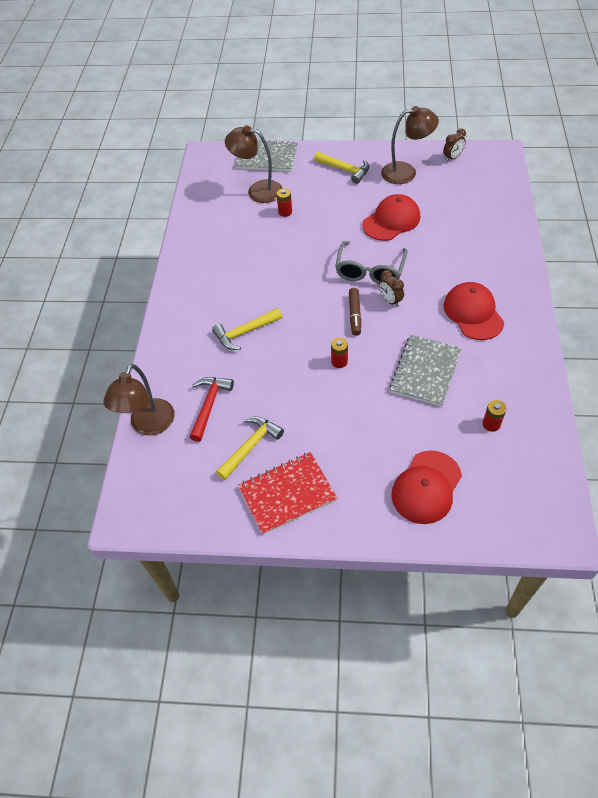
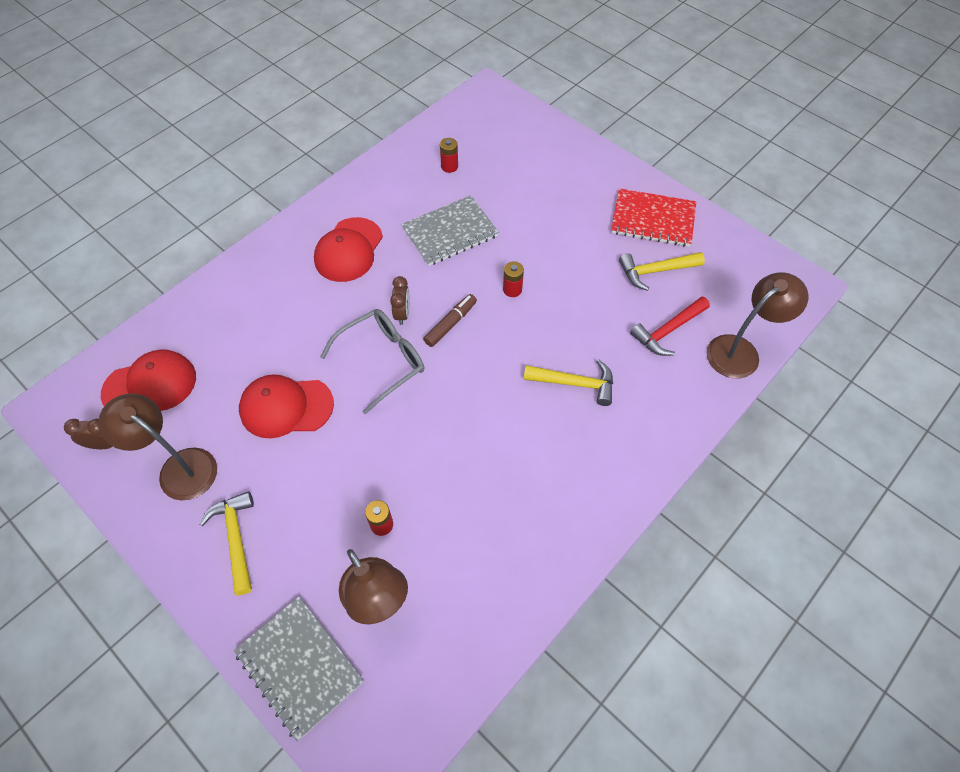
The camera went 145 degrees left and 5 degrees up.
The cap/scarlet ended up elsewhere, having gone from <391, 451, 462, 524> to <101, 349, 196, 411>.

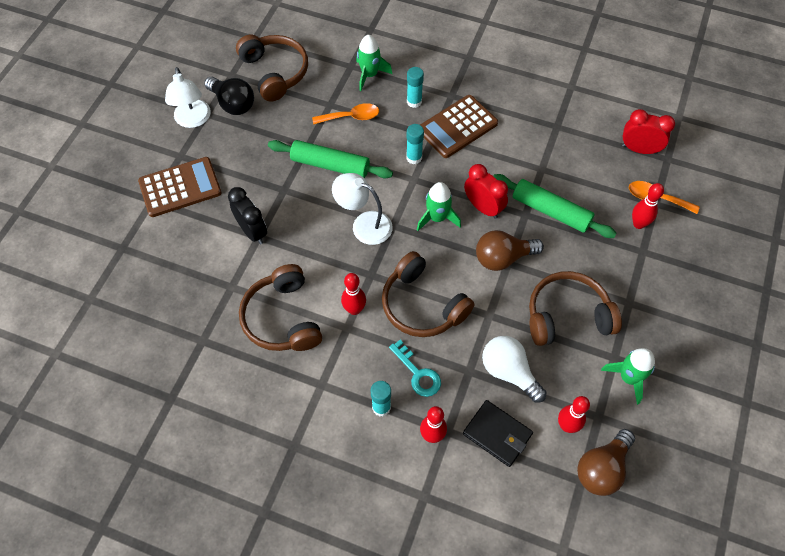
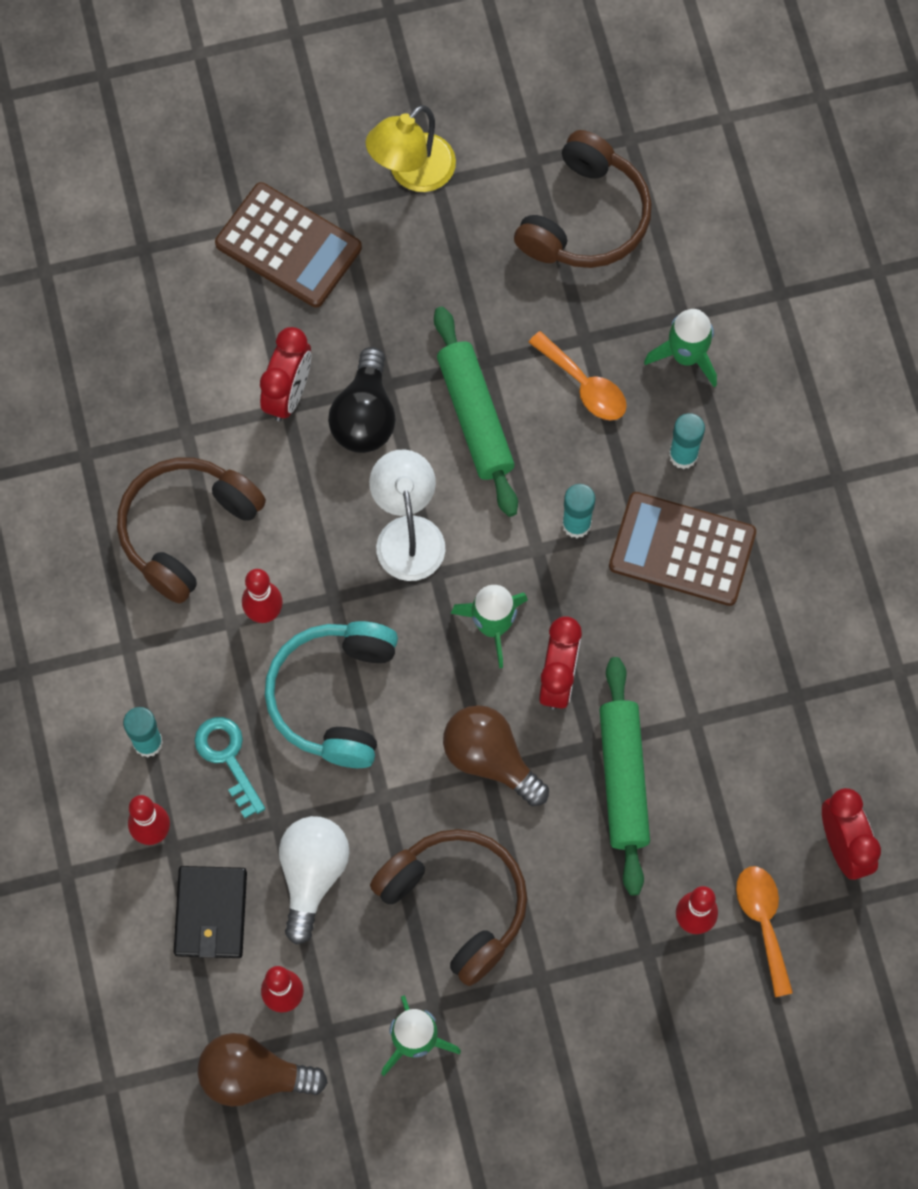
The camera went 55 degrees right and 10 degrees up.
The key/aqua at <389, 340, 441, 397> ended up facing another way, 135 degrees clockwise from before.
What was the bedside clock/ebony at <228, 187, 267, 244> turned into the bedside clock/scarlet at <260, 327, 311, 421>.
What was the headphones/brown at <382, 251, 475, 337> turned into the headphones/aqua at <265, 621, 398, 768>.
The light bulb/ebony ended up elsewhere, having gone from <204, 77, 254, 115> to <328, 347, 396, 453>.
What was the reading lamp/snow-white at <165, 67, 211, 128> turned into the reading lamp/golden at <366, 105, 456, 192>.

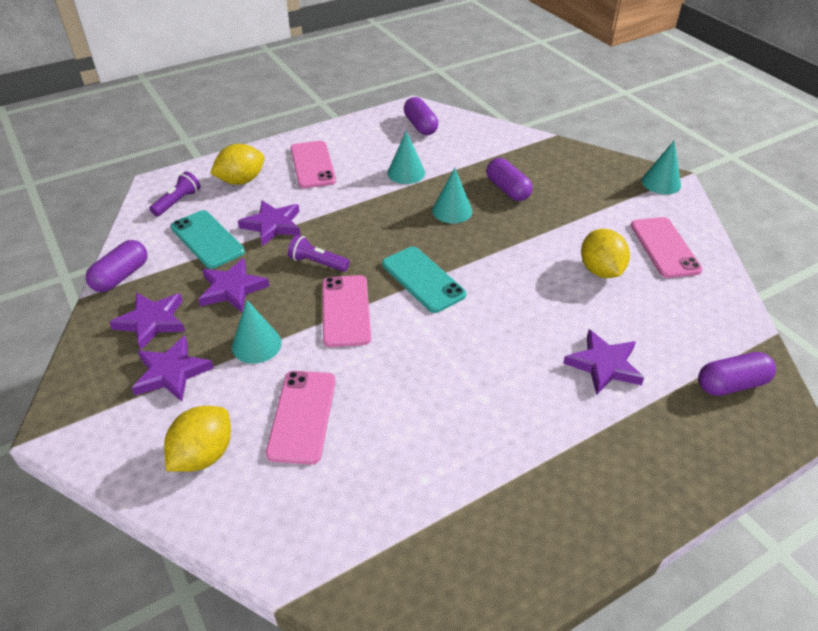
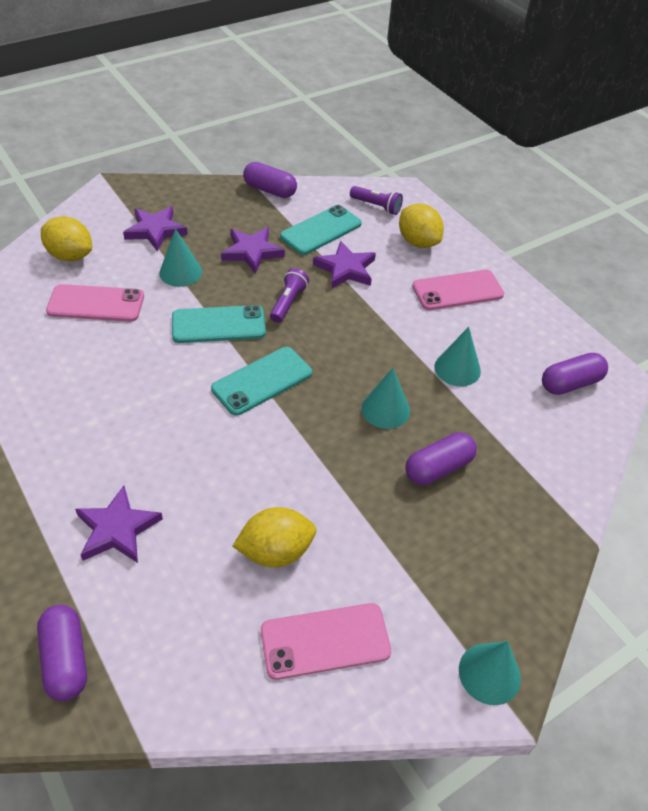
The camera went 85 degrees right and 5 degrees up.
What was the phone/rosy at <322, 275, 371, 347> turned into the phone/aqua at <172, 305, 266, 343>.
The second view lost the star/violet at <109, 293, 186, 350>.

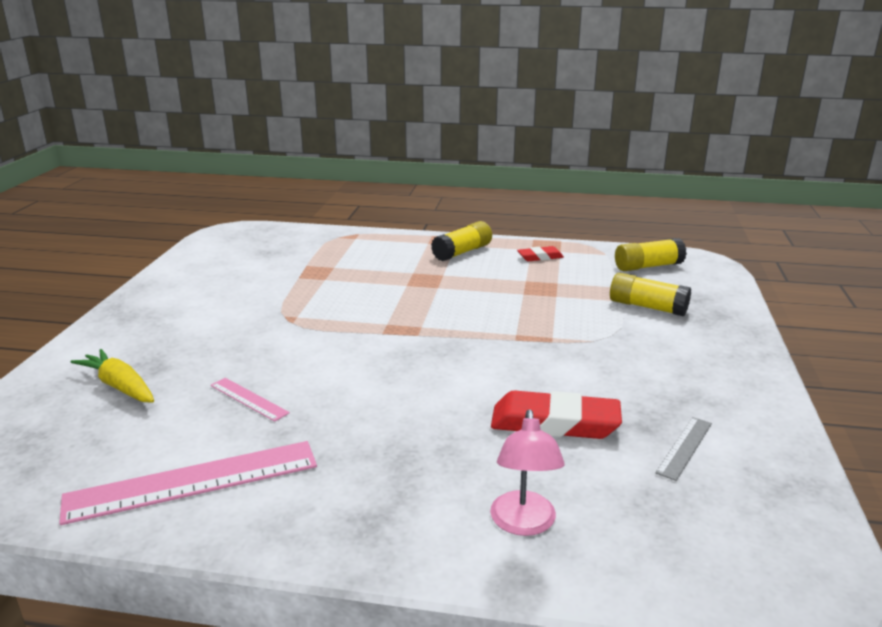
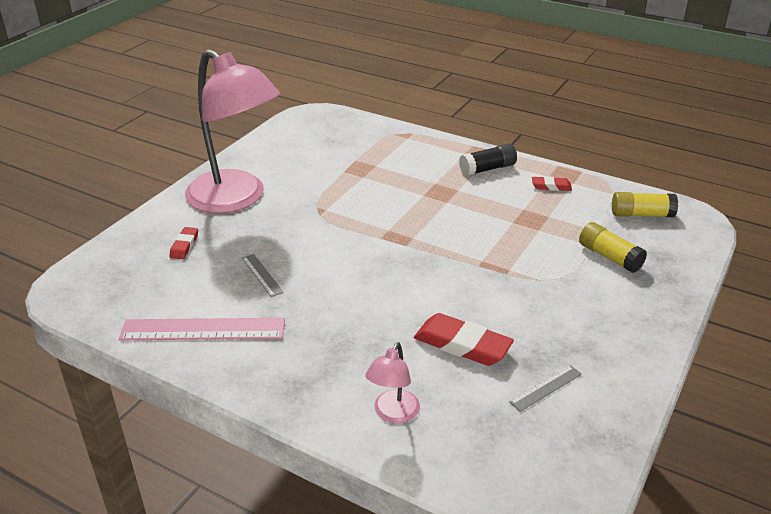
The camera went 20 degrees right and 10 degrees up.
Where the toy carrot/golden stood at <71, 349, 154, 402>, the eraser/scarlet came to stand at <169, 227, 198, 259>.
The second view gained the reading lamp/rosy at <185, 49, 280, 214>.
What was the straightedge/rosy at <211, 378, 290, 422> turned into the straightedge/grey at <242, 254, 284, 297>.
What was the glue/golden at <431, 221, 492, 261> turned into the glue/ebony at <459, 143, 517, 176>.

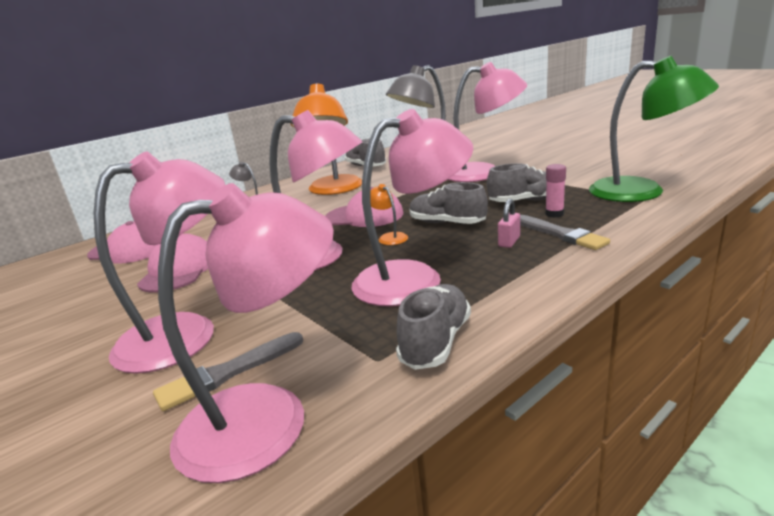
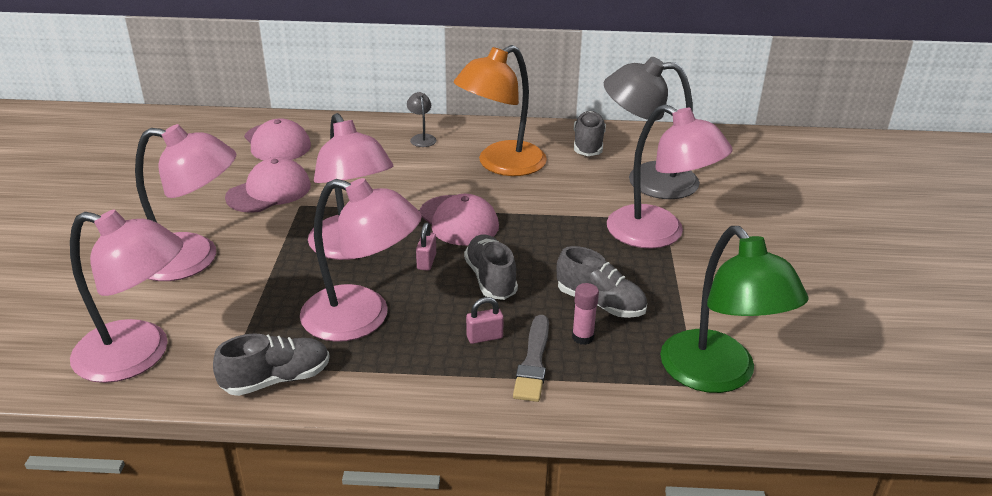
The camera went 40 degrees right and 10 degrees up.
Where the reading lamp/bright orange stood at <370, 184, 408, 245>, the padlock/rosy came to stand at <416, 223, 436, 271>.
The second view lost the paint brush/grey at <153, 332, 303, 411>.

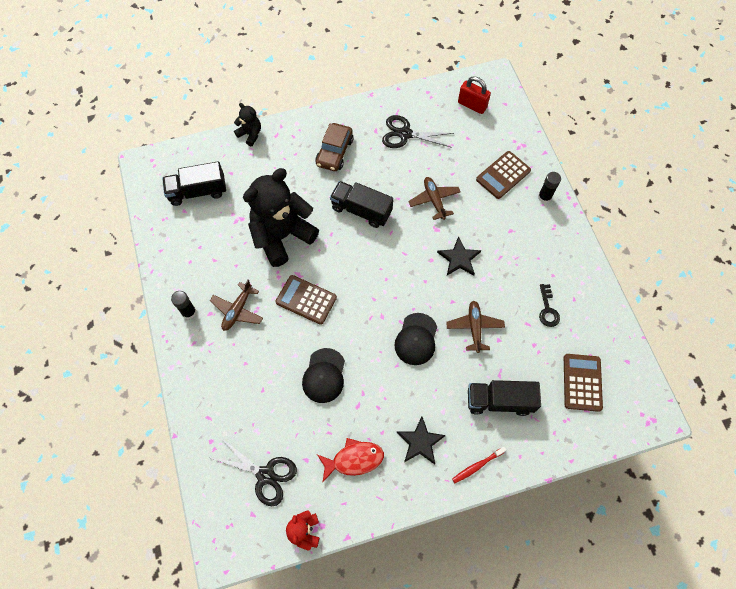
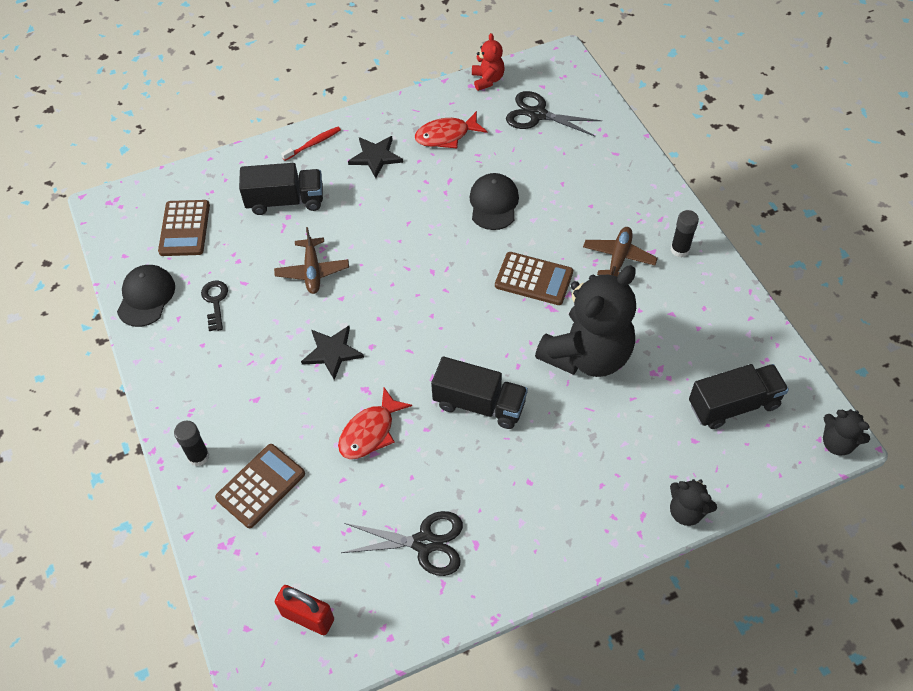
The camera went 175 degrees right and 10 degrees down.
The cap/ebony ended up elsewhere, having gone from <394, 313, 437, 365> to <117, 265, 175, 327>.
Where the toy plane/brown stood at <408, 177, 461, 220>, the fish figure/scarlet came to stand at <338, 387, 412, 459>.
The second view gained the teddy/ebony at <823, 409, 870, 456>.
The second view lost the automobile/brown at <315, 123, 353, 171>.

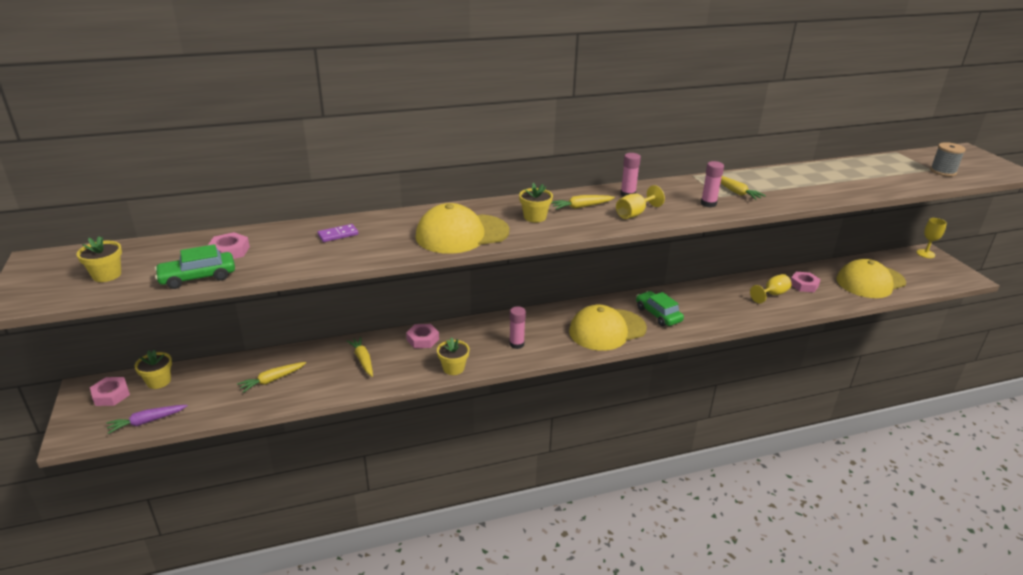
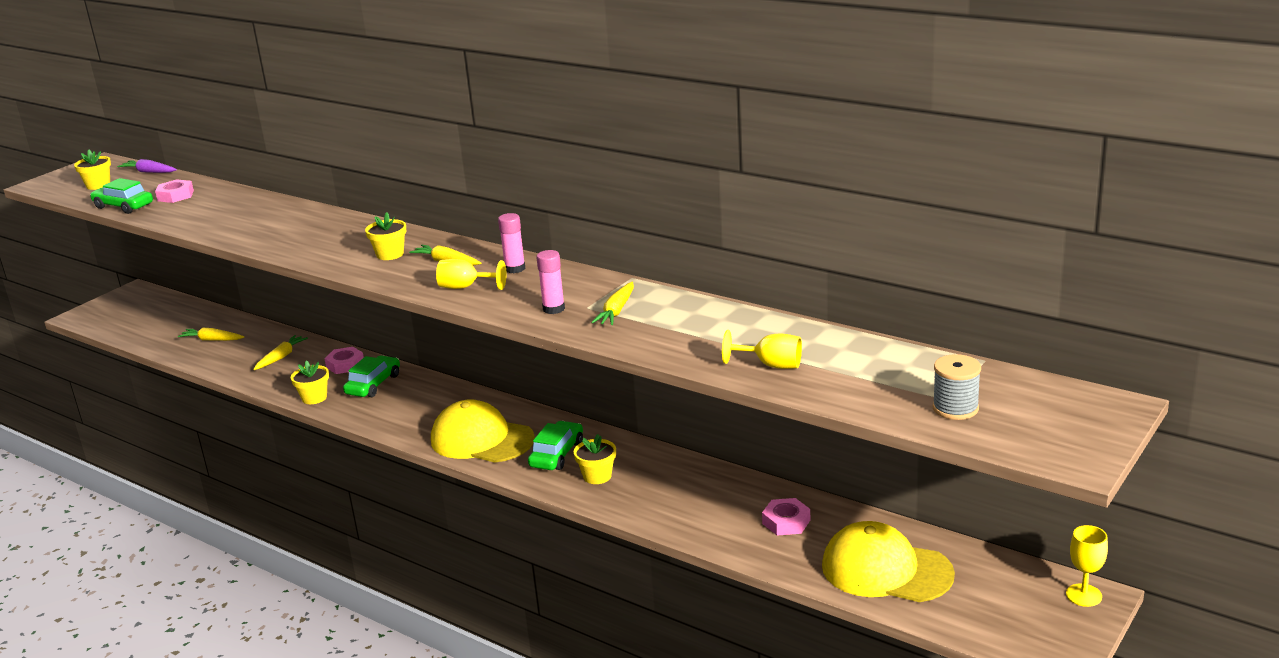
The camera went 55 degrees right and 5 degrees down.
The toy carrot/violet ended up elsewhere, having gone from <106, 405, 188, 434> to <117, 159, 177, 173>.
The second view gained the automobile/emerald at <343, 355, 400, 397>.
The potted plant/golden ended up elsewhere, having gone from <135, 350, 172, 389> to <574, 434, 616, 484>.
The chalice/golden ended up elsewhere, having gone from <750, 274, 792, 303> to <722, 330, 802, 369>.
The second view lost the nut/rosy at <90, 377, 130, 406>.
The second view lost the domino tile/violet at <317, 224, 359, 242>.
The second view lost the cap/golden at <415, 203, 509, 254>.
The second view lost the glue/rosy at <509, 306, 526, 349>.

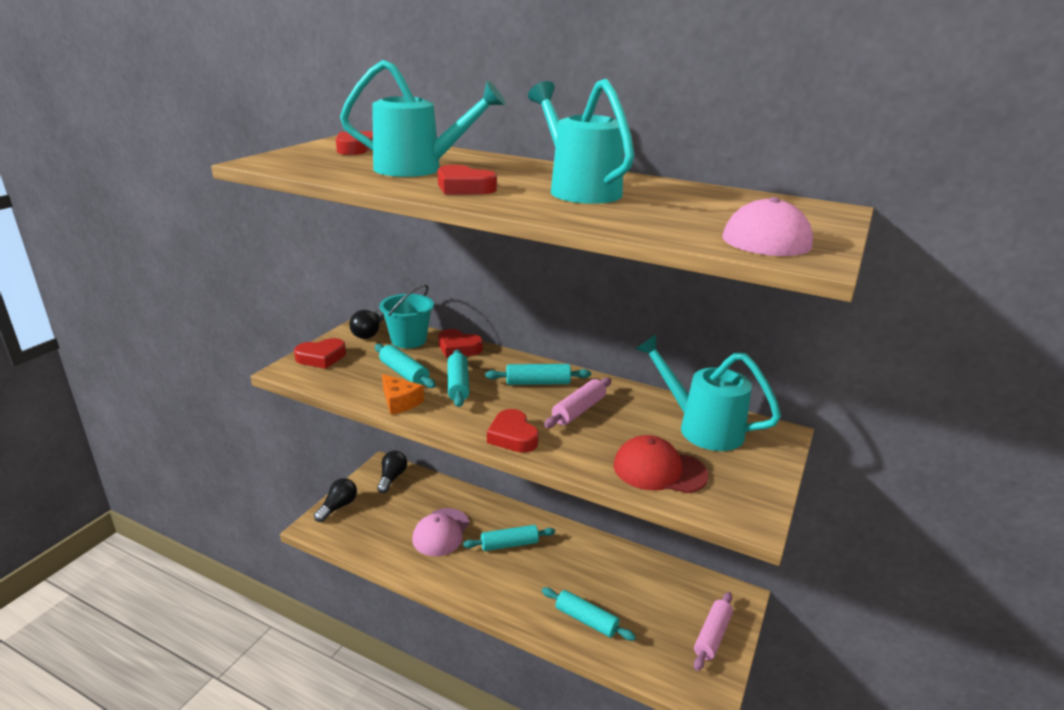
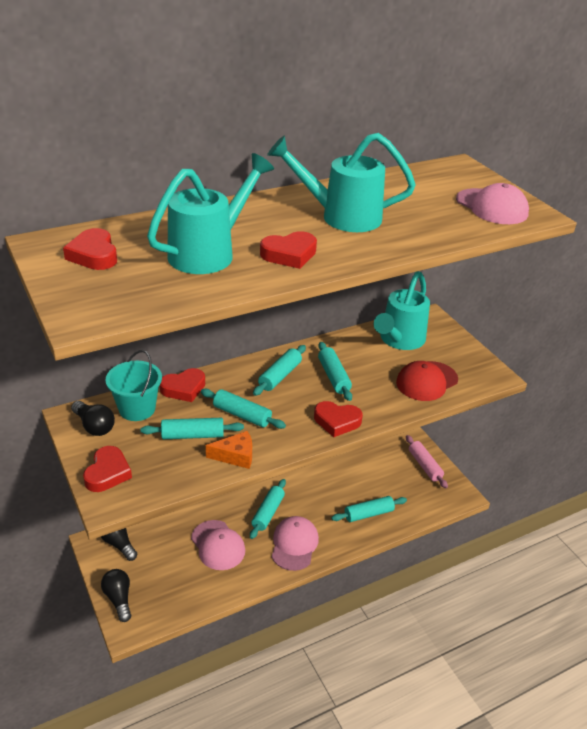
The camera went 55 degrees left and 10 degrees up.
The second view gained the cap/rosy at <272, 516, 319, 571>.
What was the dough roller/rosy at <544, 378, 611, 428> turned into the dough roller/aqua at <318, 342, 352, 401>.
The watering pot/aqua at <636, 334, 781, 451> ended up facing another way, 45 degrees counterclockwise from before.

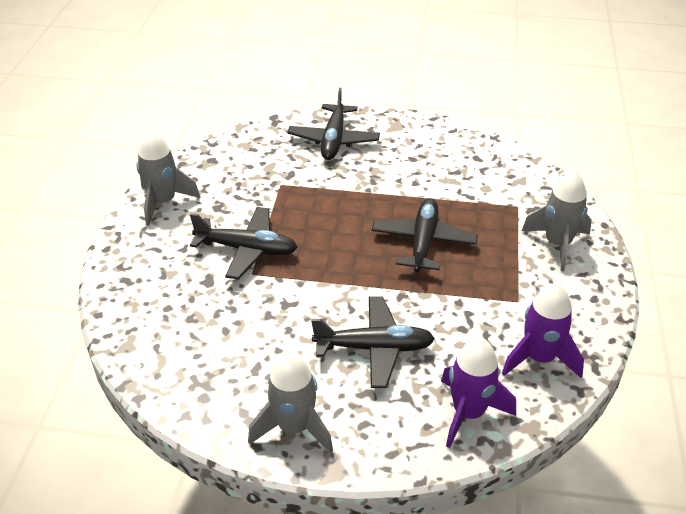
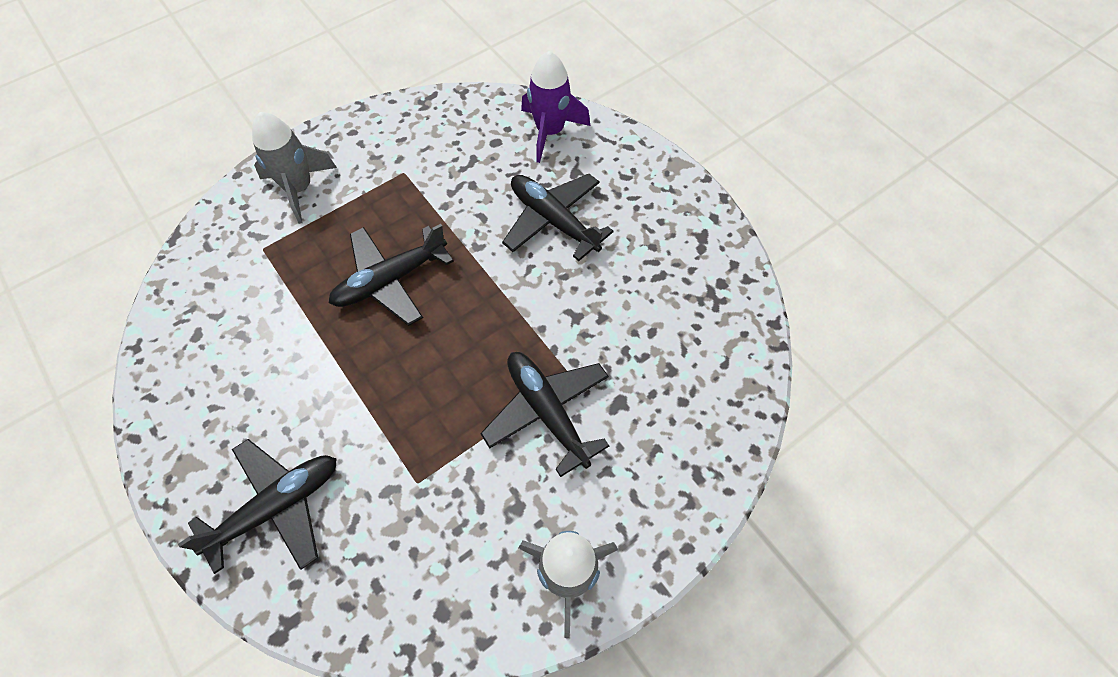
The camera went 135 degrees left and 20 degrees up.
The second view lost the toy rocket/grey at <248, 352, 333, 454>.
The second view lost the toy rocket/violet at <502, 283, 584, 378>.

